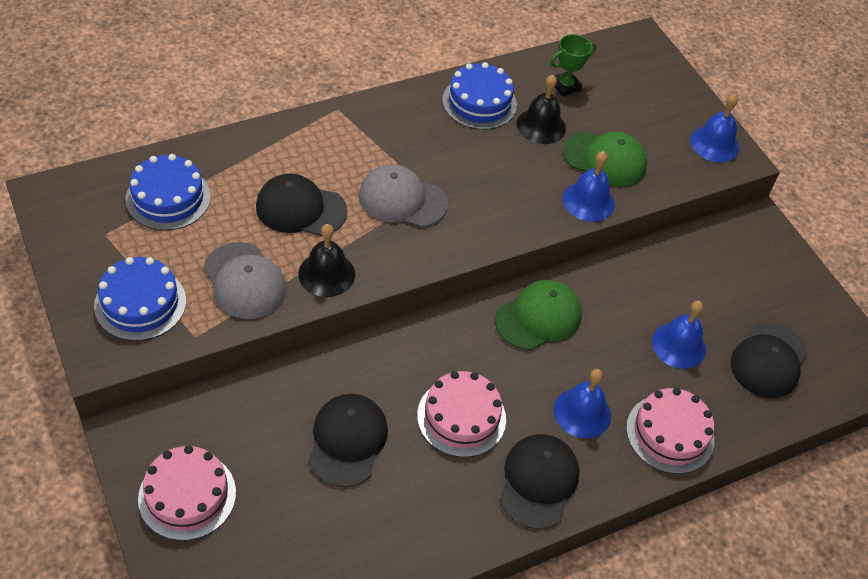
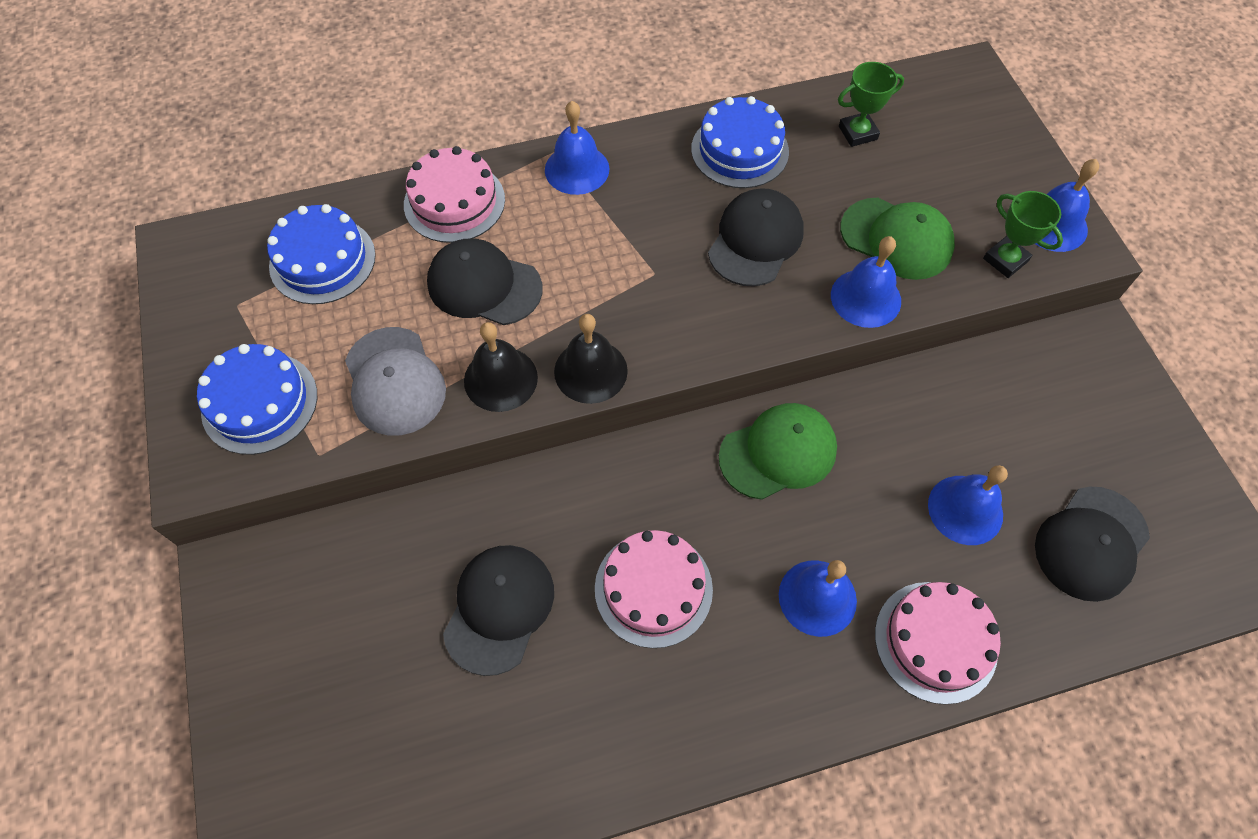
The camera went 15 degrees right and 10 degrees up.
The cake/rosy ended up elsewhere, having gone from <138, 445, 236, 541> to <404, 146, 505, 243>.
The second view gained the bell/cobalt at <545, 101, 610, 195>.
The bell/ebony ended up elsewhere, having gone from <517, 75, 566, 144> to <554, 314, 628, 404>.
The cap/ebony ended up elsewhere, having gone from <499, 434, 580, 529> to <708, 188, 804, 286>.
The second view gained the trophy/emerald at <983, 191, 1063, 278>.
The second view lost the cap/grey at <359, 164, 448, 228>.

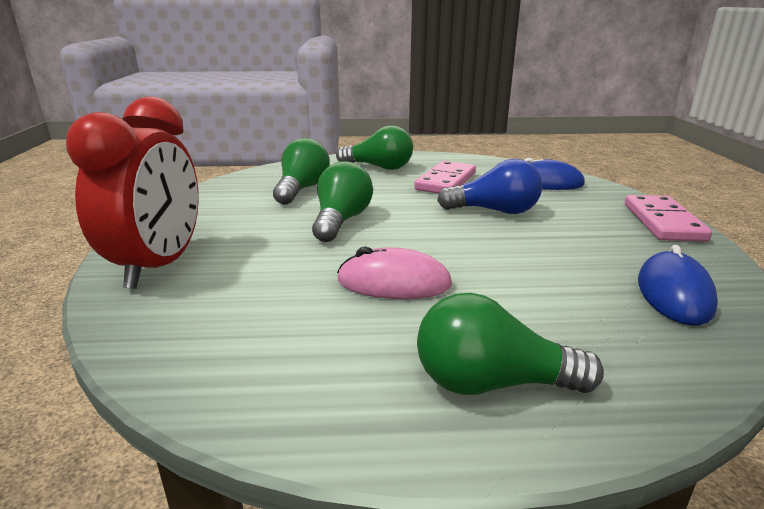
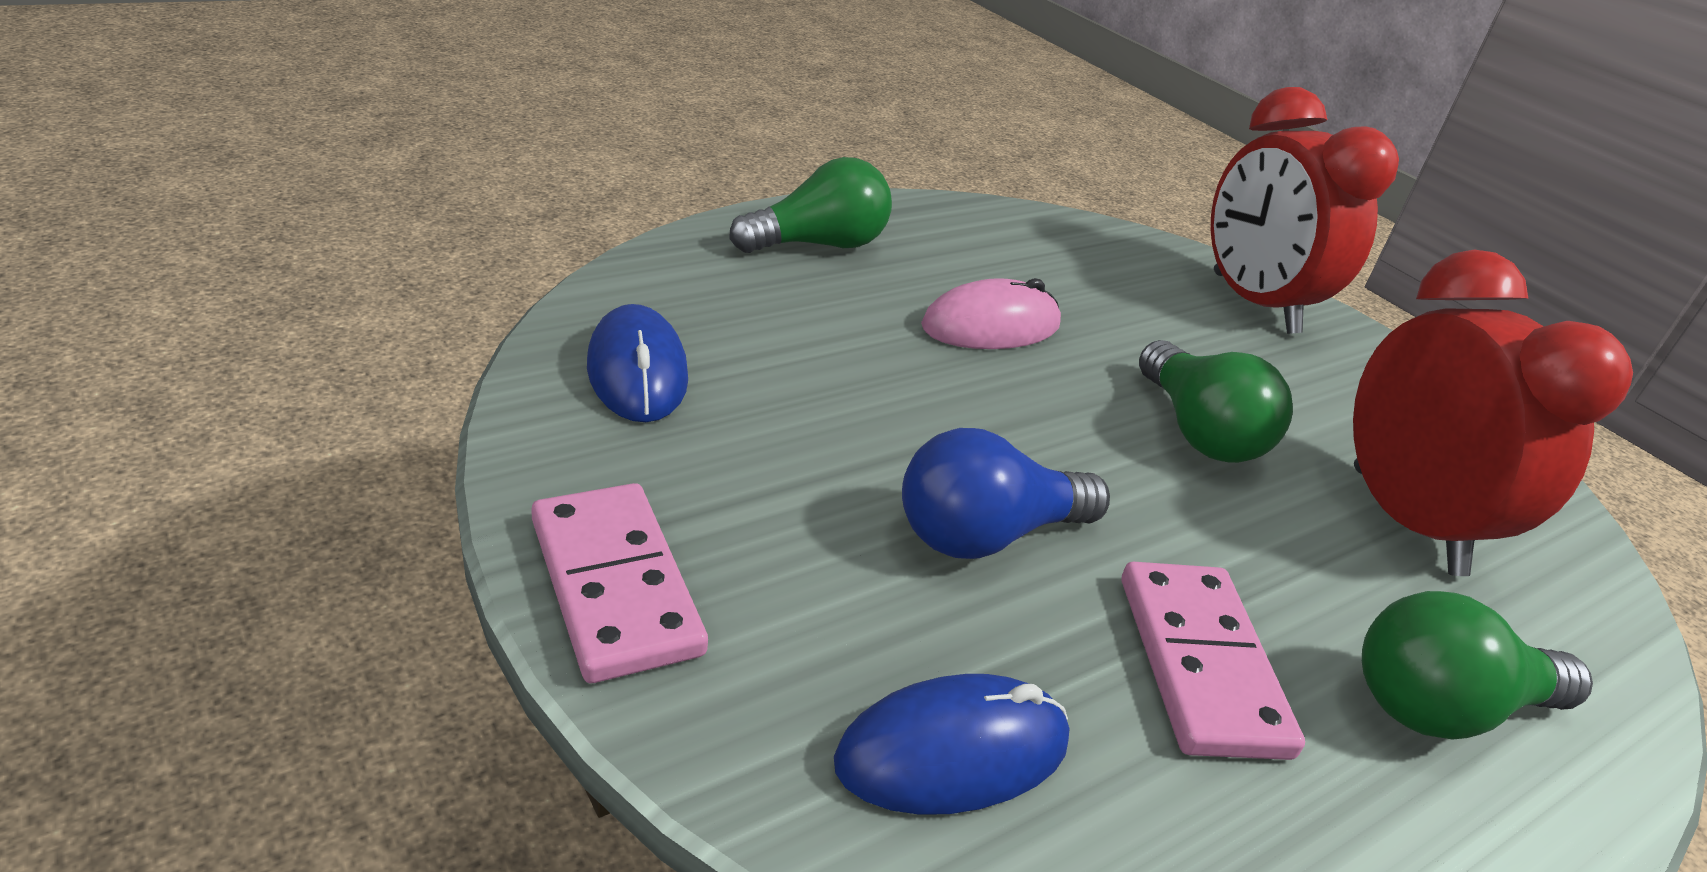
The camera went 145 degrees right and 10 degrees up.
Where the light bulb/emerald stood at <273, 138, 330, 205>, the bedside clock/scarlet came to stand at <1353, 249, 1633, 576>.

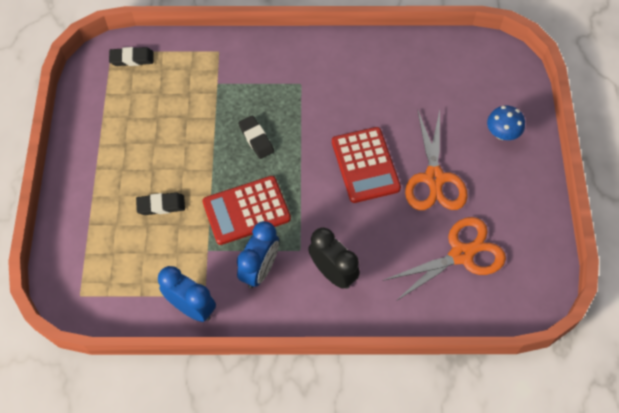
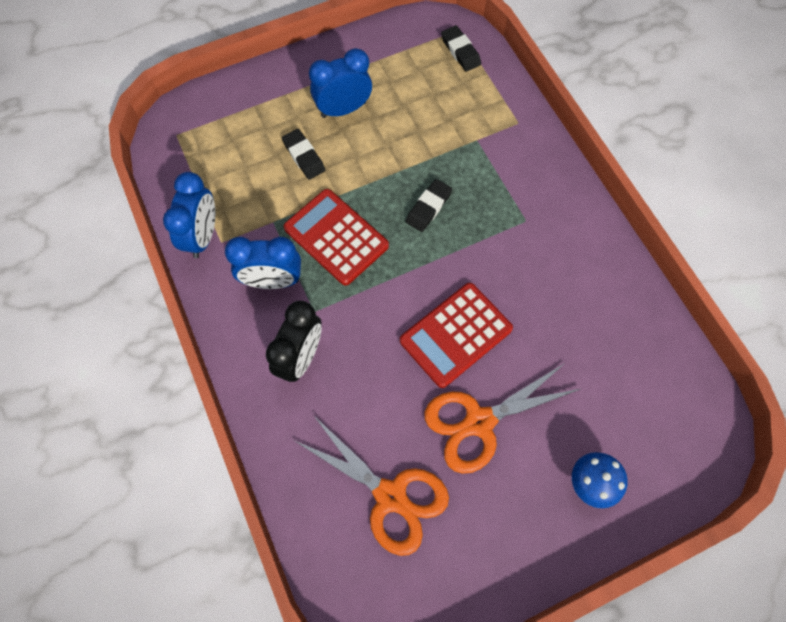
The camera went 65 degrees right and 5 degrees up.
The second view gained the bedside clock/cobalt at <309, 48, 372, 118>.

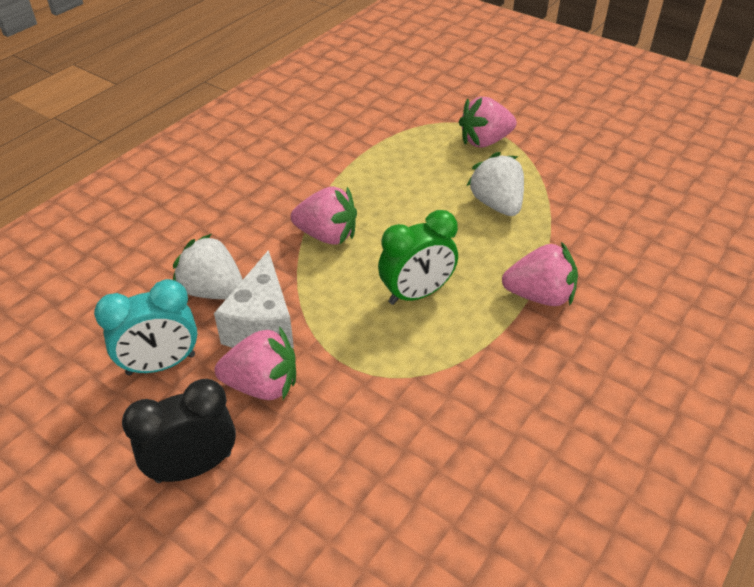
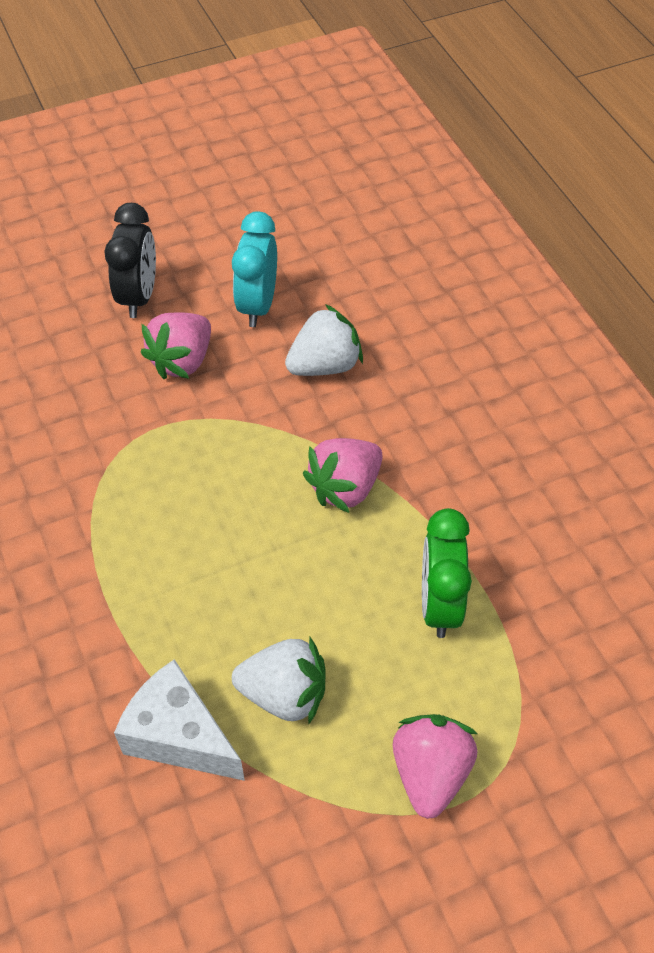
The camera went 120 degrees right and 10 degrees up.
The cheese wedge/snow-white ended up elsewhere, having gone from <214, 250, 294, 348> to <114, 659, 245, 781>.
The bedside clock/emerald ended up elsewhere, having gone from <378, 210, 458, 305> to <422, 508, 472, 638>.
The second view lost the strawberry/rosy at <502, 242, 578, 306>.

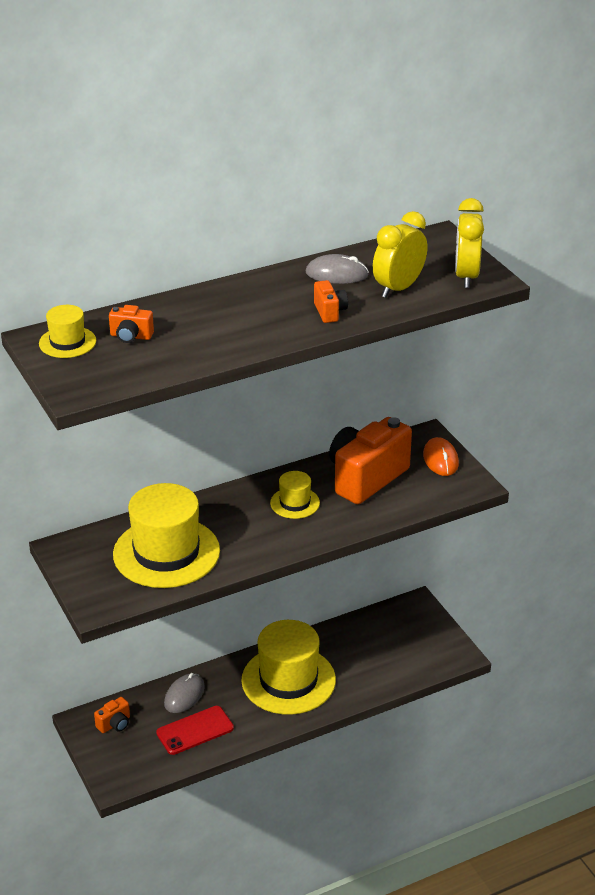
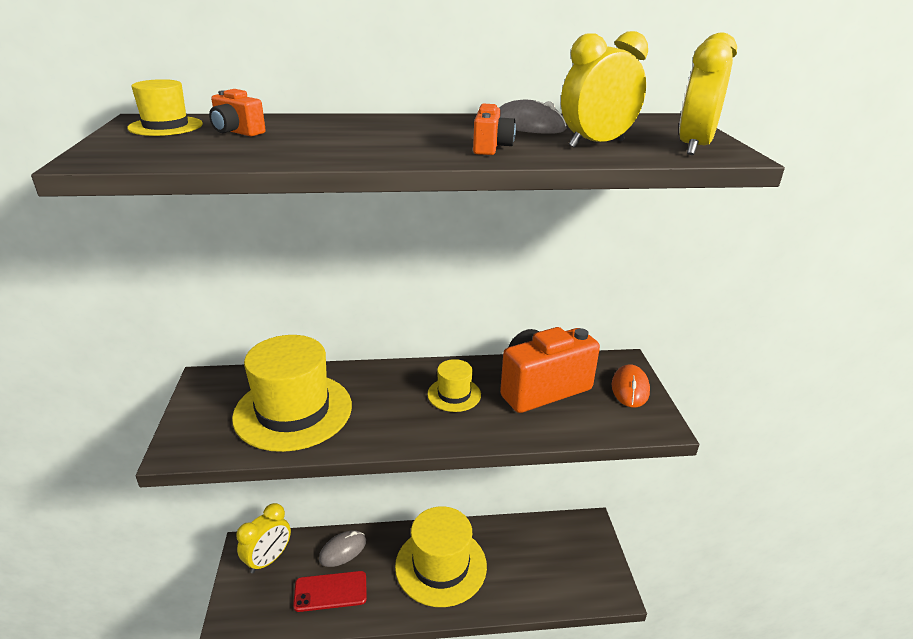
The camera went 20 degrees right and 5 degrees down.
Where the camera/bright orange stood at <94, 697, 130, 733>, the bedside clock/golden came to stand at <236, 503, 291, 573>.

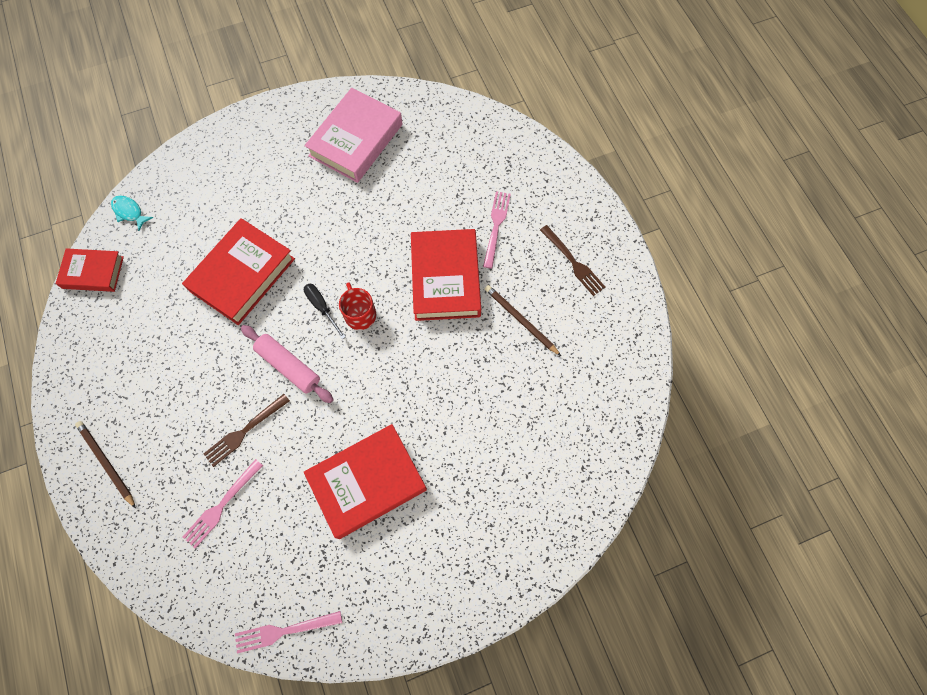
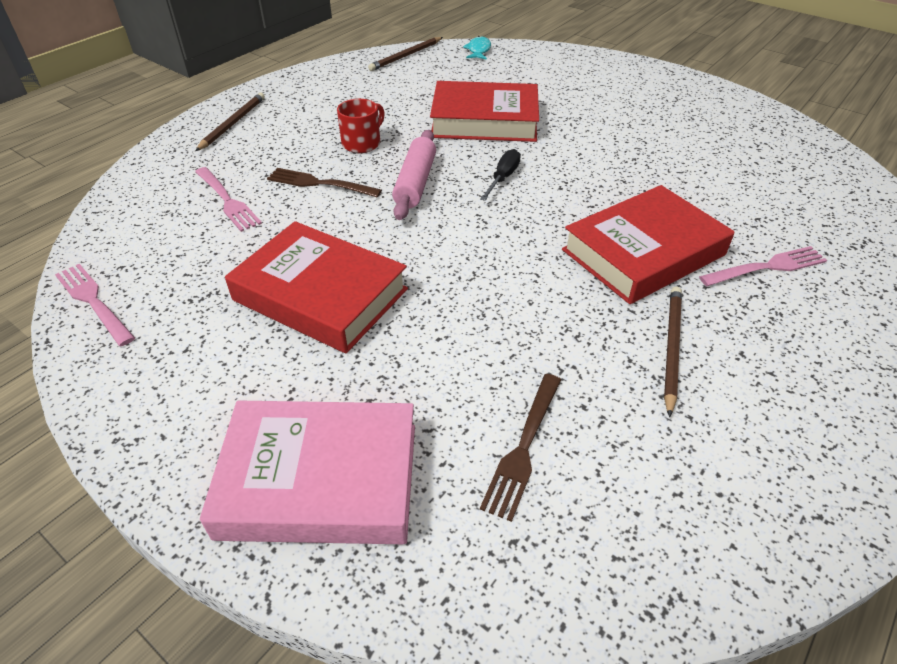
The camera went 60 degrees right and 25 degrees down.
The dinner fork/rosy at <183, 459, 263, 549> ended up facing another way, 135 degrees counterclockwise from before.
The book/rosy ended up elsewhere, having gone from <305, 88, 403, 183> to <200, 400, 415, 544>.
The coffee mug/scarlet ended up elsewhere, having gone from <339, 282, 376, 330> to <337, 99, 385, 153>.
Where the book/scarlet stood at <56, 248, 124, 292>, the pencil/brown came to stand at <368, 37, 443, 71>.
The dinner fork/brown ended up elsewhere, having gone from <540, 225, 605, 296> to <480, 374, 561, 522>.

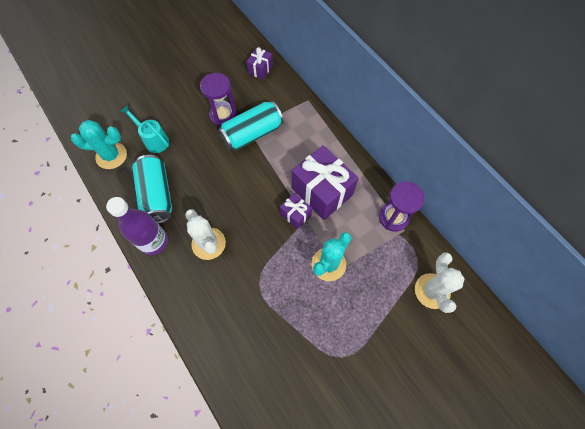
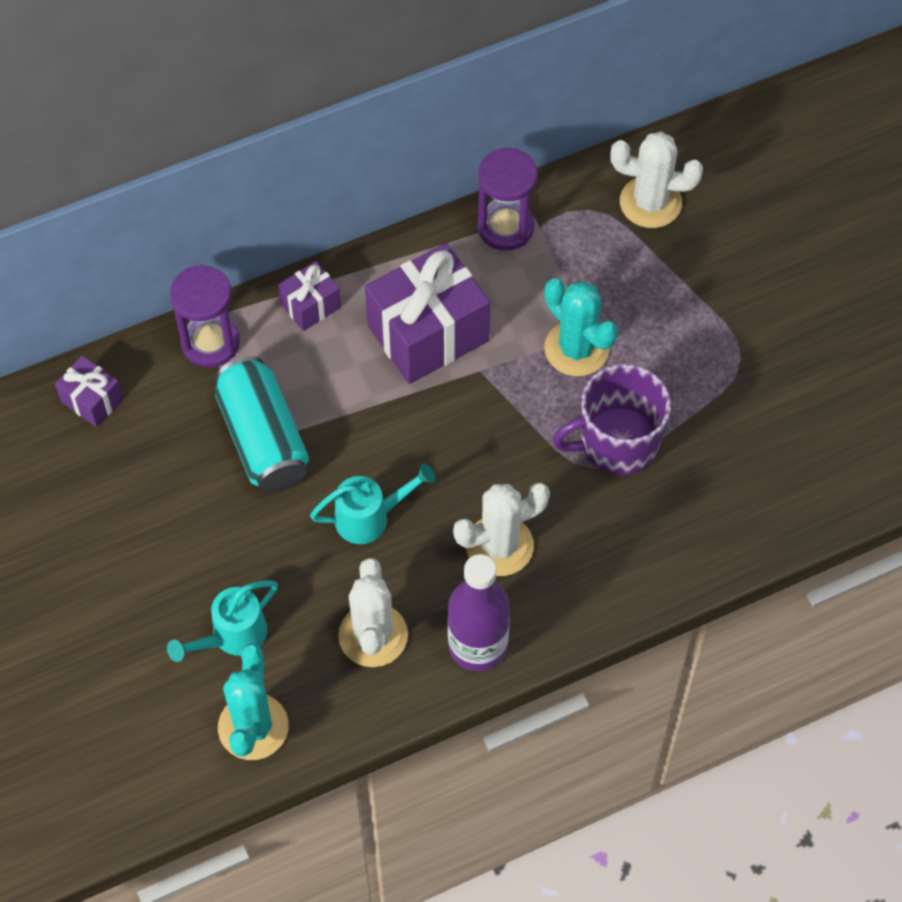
The camera went 80 degrees left and 5 degrees down.
The sand timer/violet ended up elsewhere, having gone from <200, 73, 237, 126> to <170, 264, 240, 368>.
The gift/violet ended up elsewhere, having gone from <280, 193, 312, 229> to <278, 261, 341, 331>.
The second view gained the watering pot/aqua at <310, 464, 436, 544>.
Where the soda can/aqua stood at <132, 155, 172, 224>, the saguaro cactus/snow-white came to stand at <338, 558, 408, 667>.
The second view gained the coffee mug/violet at <552, 364, 671, 475>.

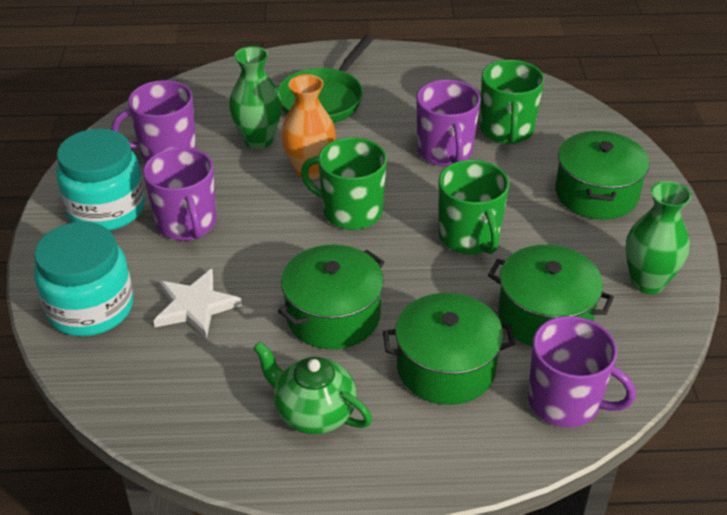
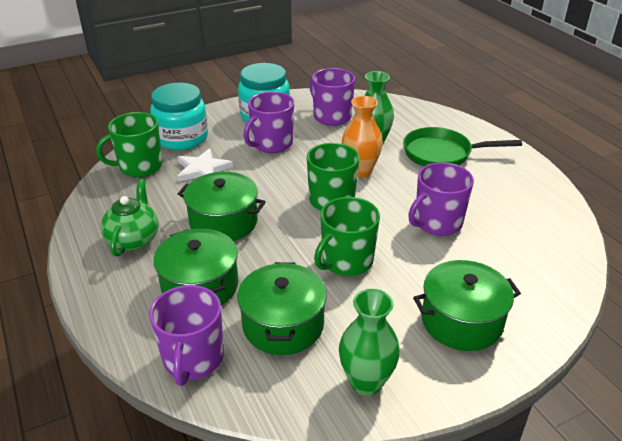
The camera went 65 degrees right and 5 degrees down.
The coffee mug/emerald ended up elsewhere, having gone from <480, 60, 544, 144> to <96, 112, 162, 177>.

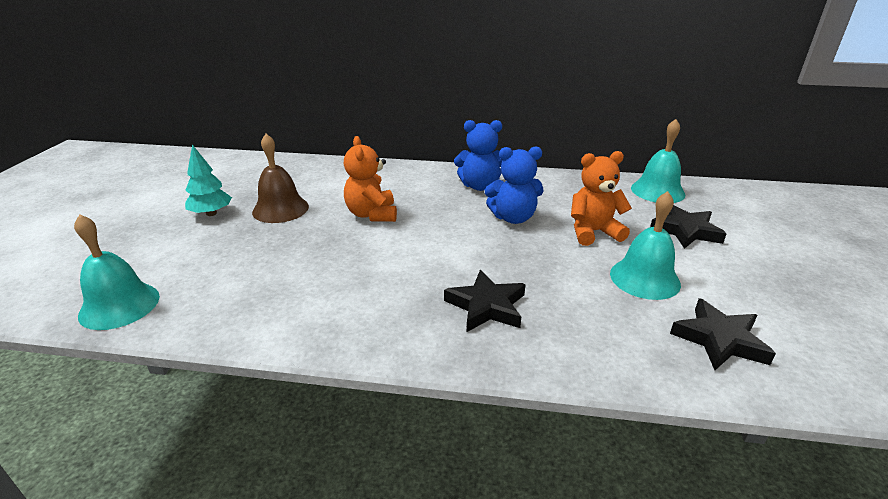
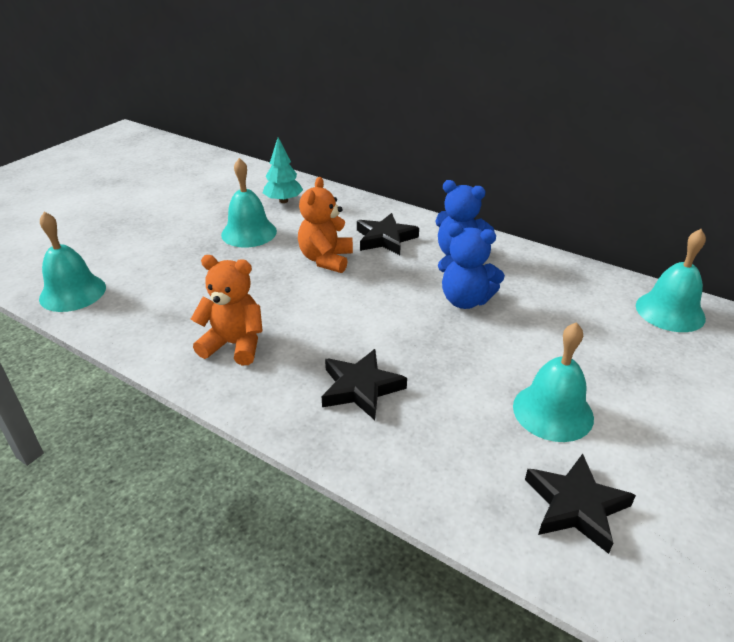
The camera went 25 degrees right and 5 degrees up.
The teddy/bright orange ended up elsewhere, having gone from <571, 151, 632, 246> to <191, 255, 263, 365>.
What was the bell/brown at <252, 134, 309, 223> turned into the bell/aqua at <221, 158, 277, 248>.
The toy tree/aqua ended up elsewhere, having gone from <185, 144, 232, 216> to <263, 138, 303, 203>.
The star/ebony ended up elsewhere, having gone from <650, 205, 727, 249> to <357, 213, 419, 255>.

